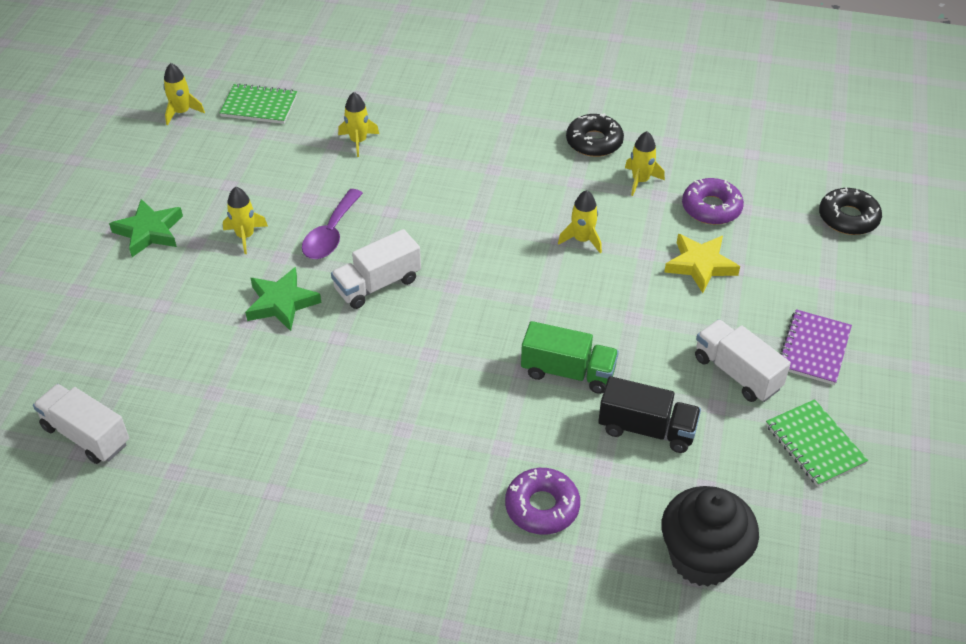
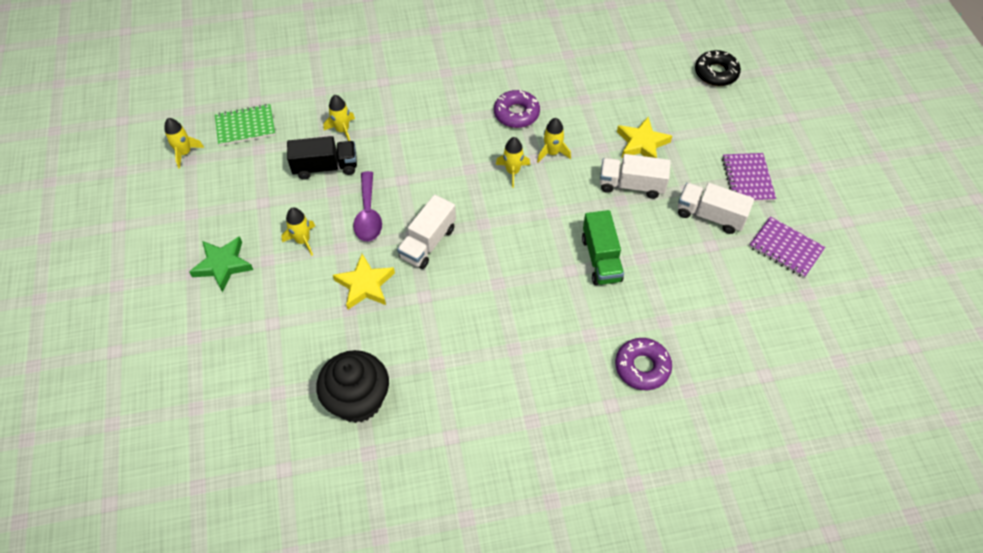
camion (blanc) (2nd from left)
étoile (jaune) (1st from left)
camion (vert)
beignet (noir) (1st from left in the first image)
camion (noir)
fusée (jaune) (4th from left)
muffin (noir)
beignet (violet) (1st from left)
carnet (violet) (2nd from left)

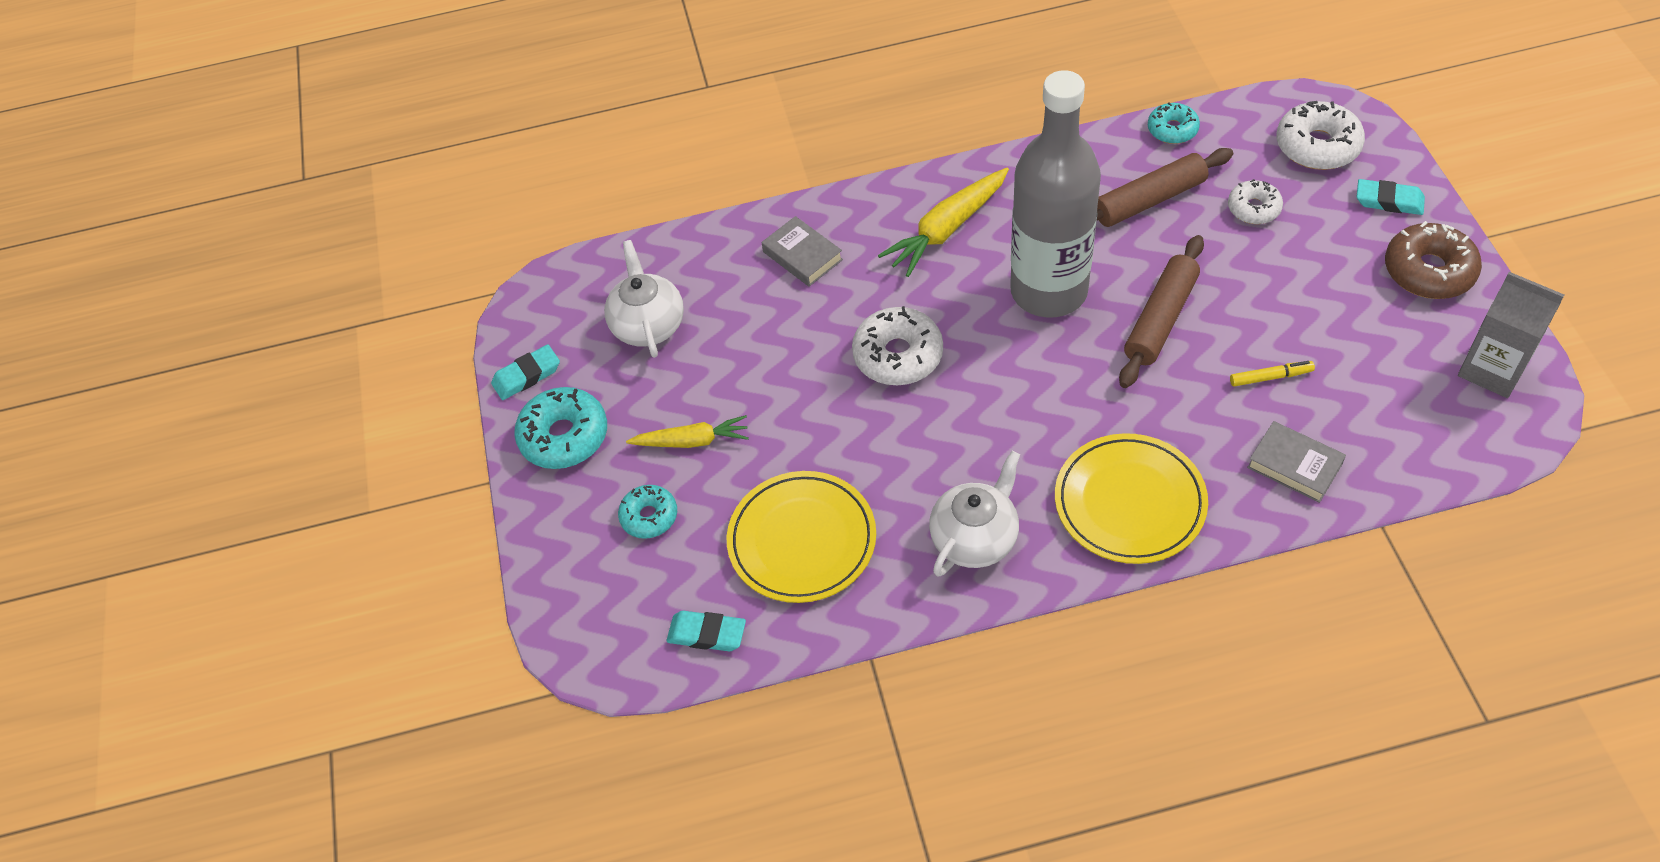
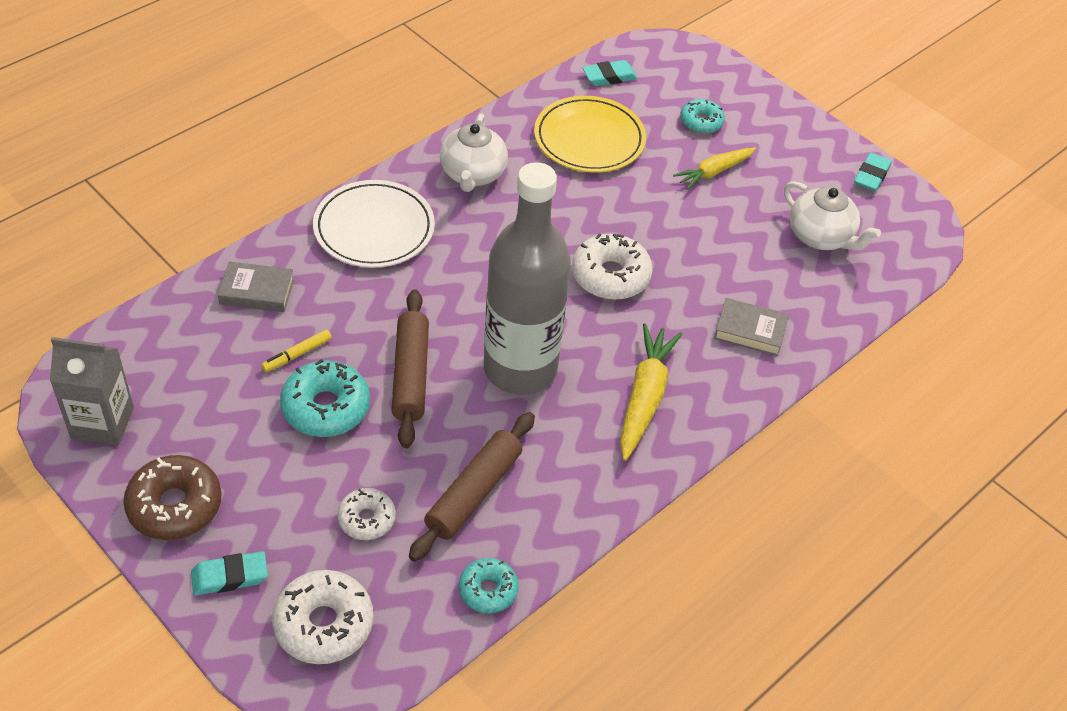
beignet (turquoise) (1st from left)
assiette (blanc)

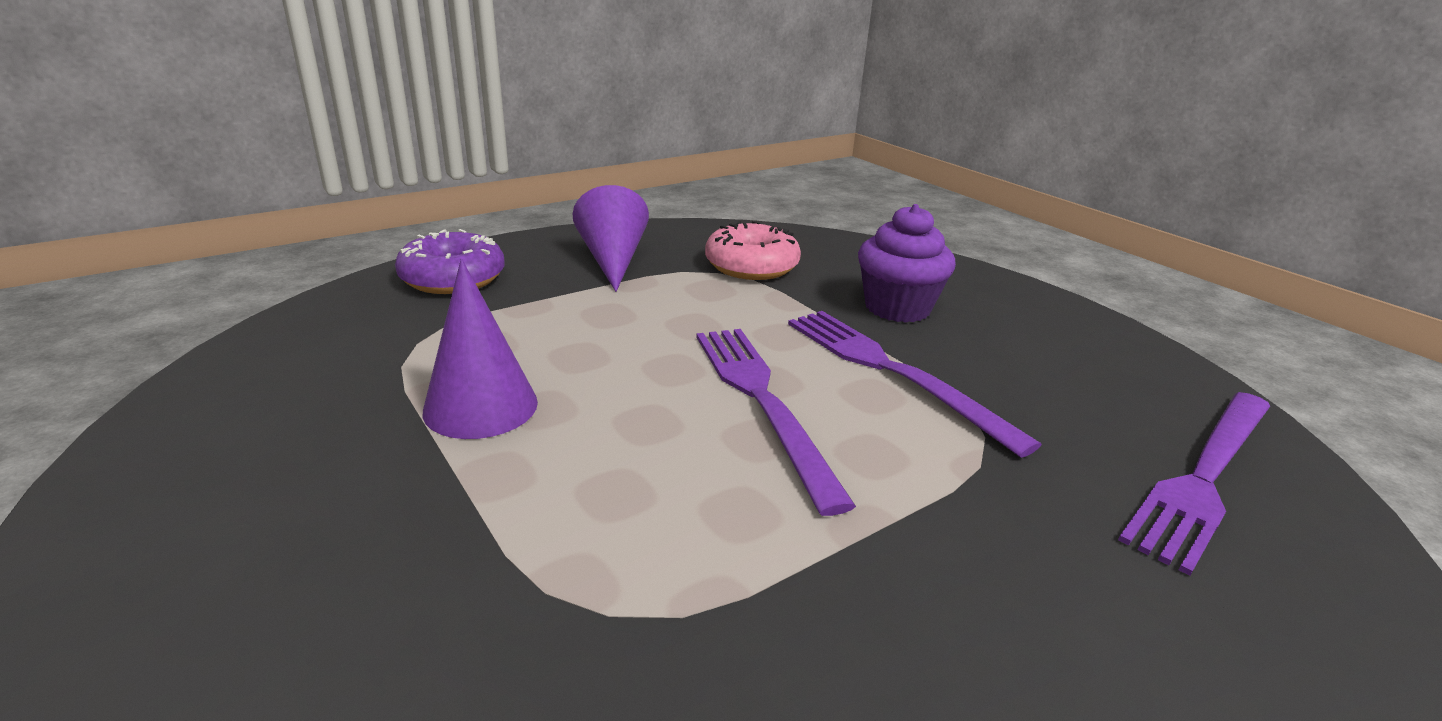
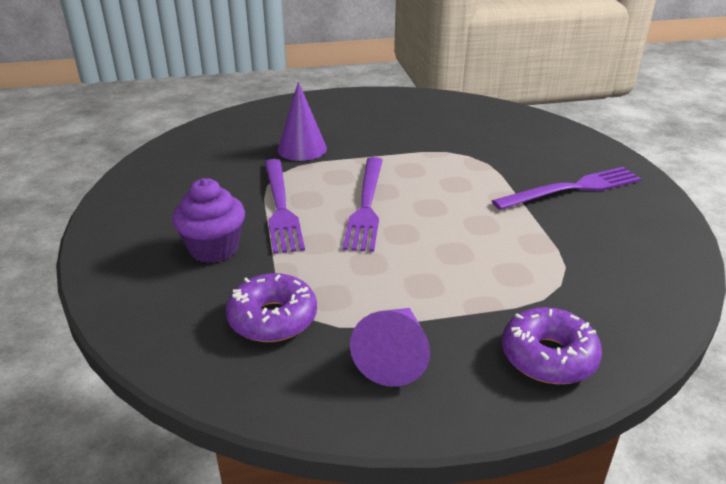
cône (violet) (1st from left)
beignet (violet) (1st from left)
fourchette (violet) (3rd from left)

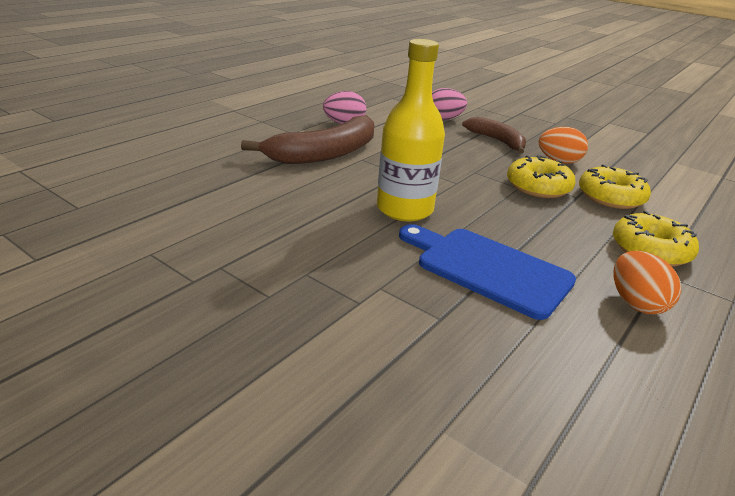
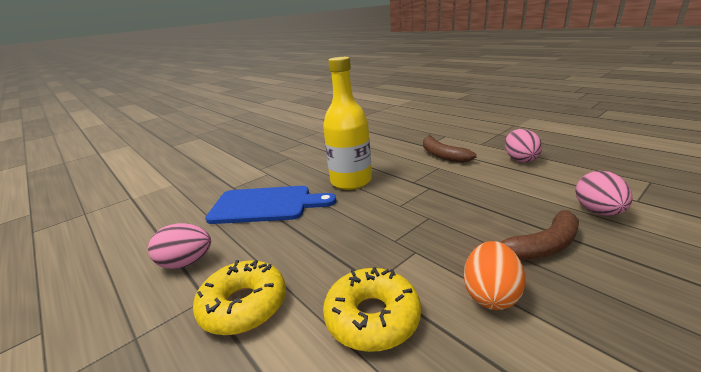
banane (marron) (1st from left)
planche à découper (bleu)
beignet (jaune) (1st from left in the first image)
œuf (rose) (1st from left)

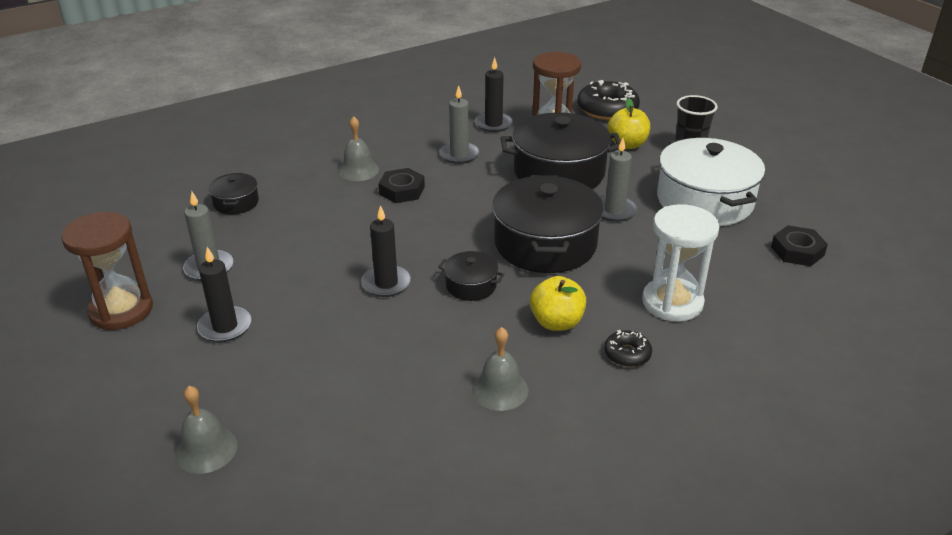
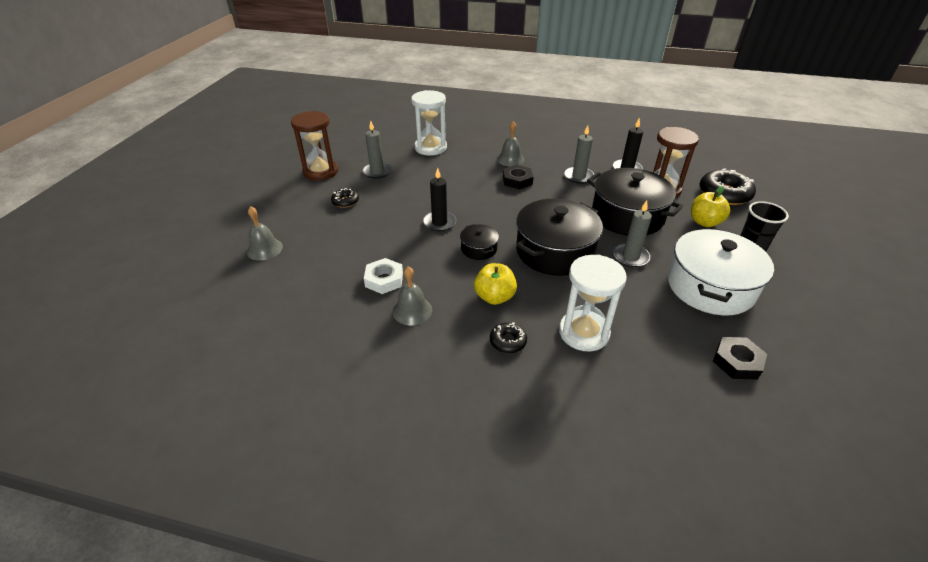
beignet (noir) (1st from left)
sablier (blanc) (1st from left)
écrou (blanc)

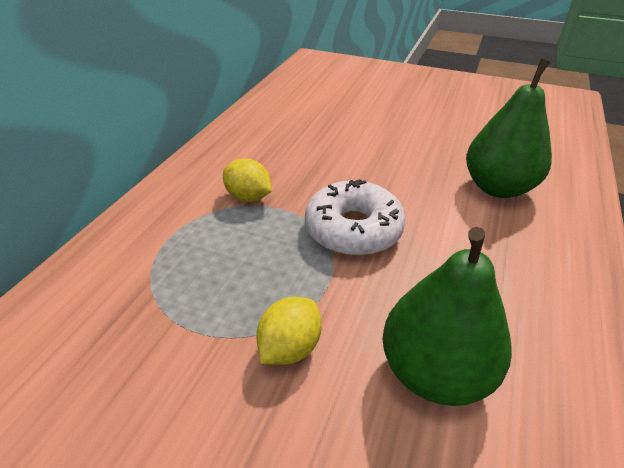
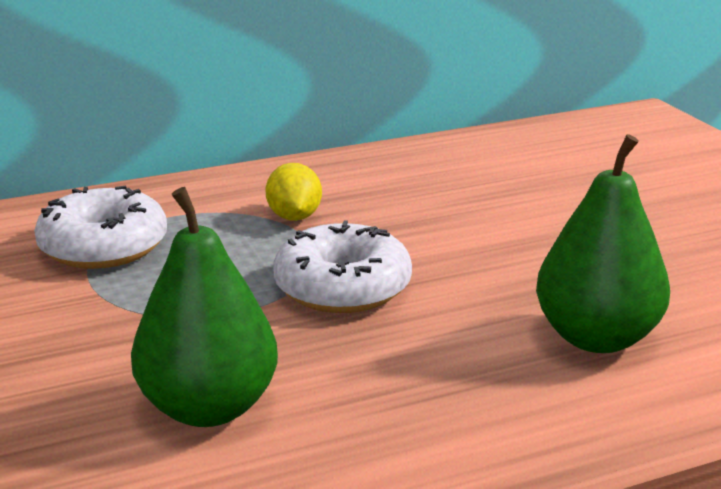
citron (jaune) (2nd from left in the first image)
beignet (blanc) (1st from left)

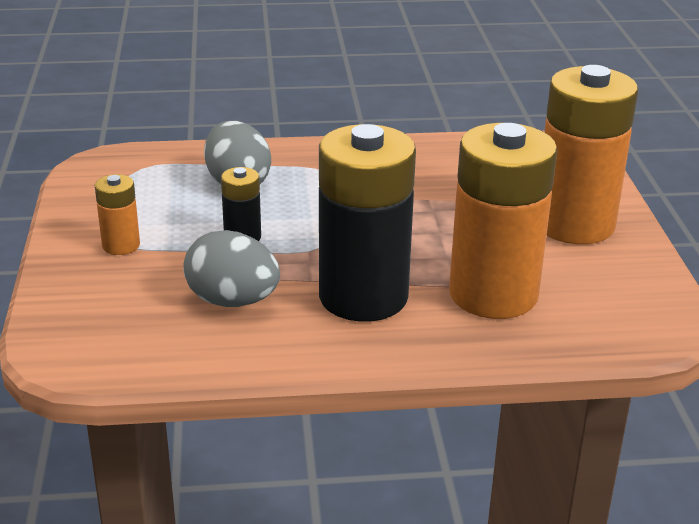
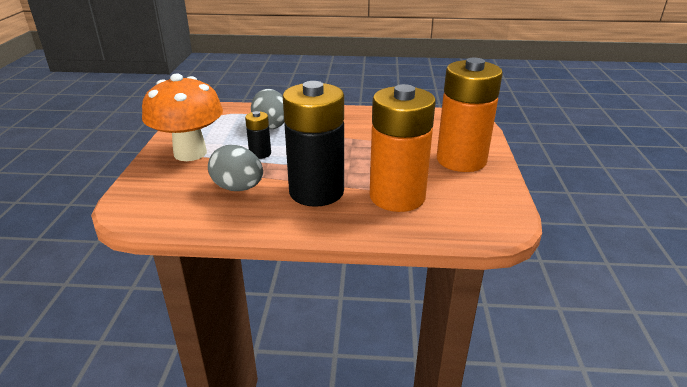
champignon (orange)

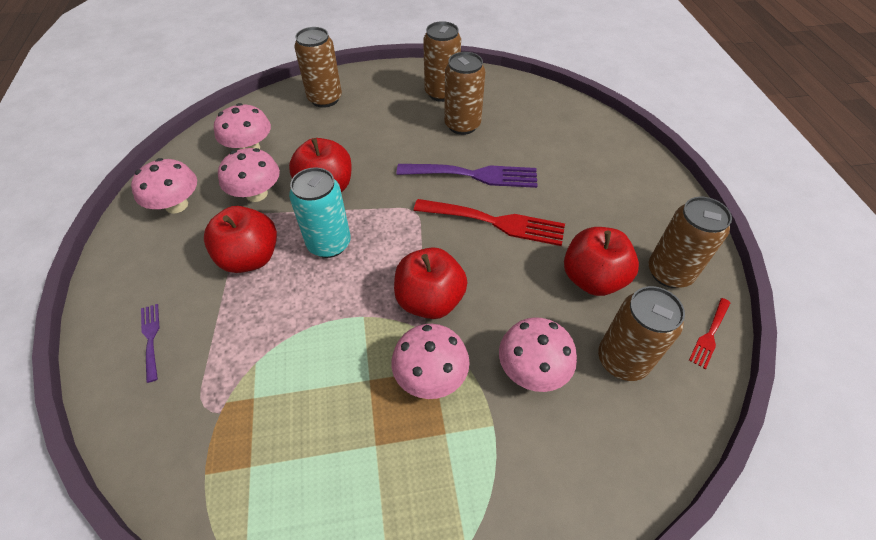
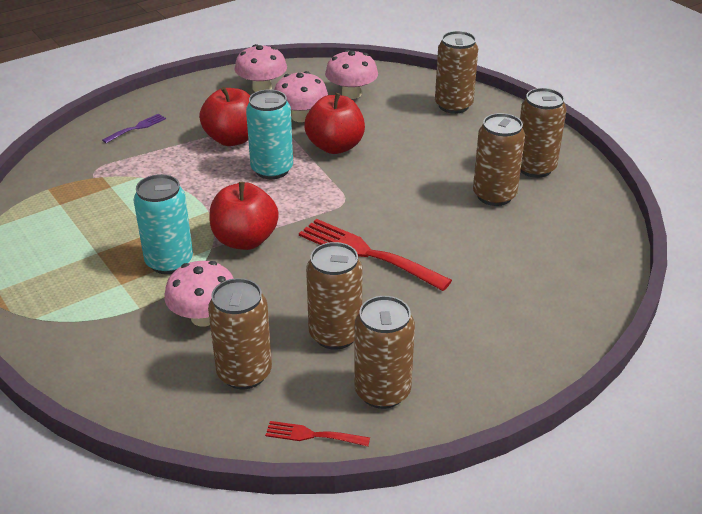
canette (turquoise) (1st from left)
fourchette (violet) (2nd from left in the first image)
fourchette (rouge) (2nd from left)
canette (marron) (2nd from left)

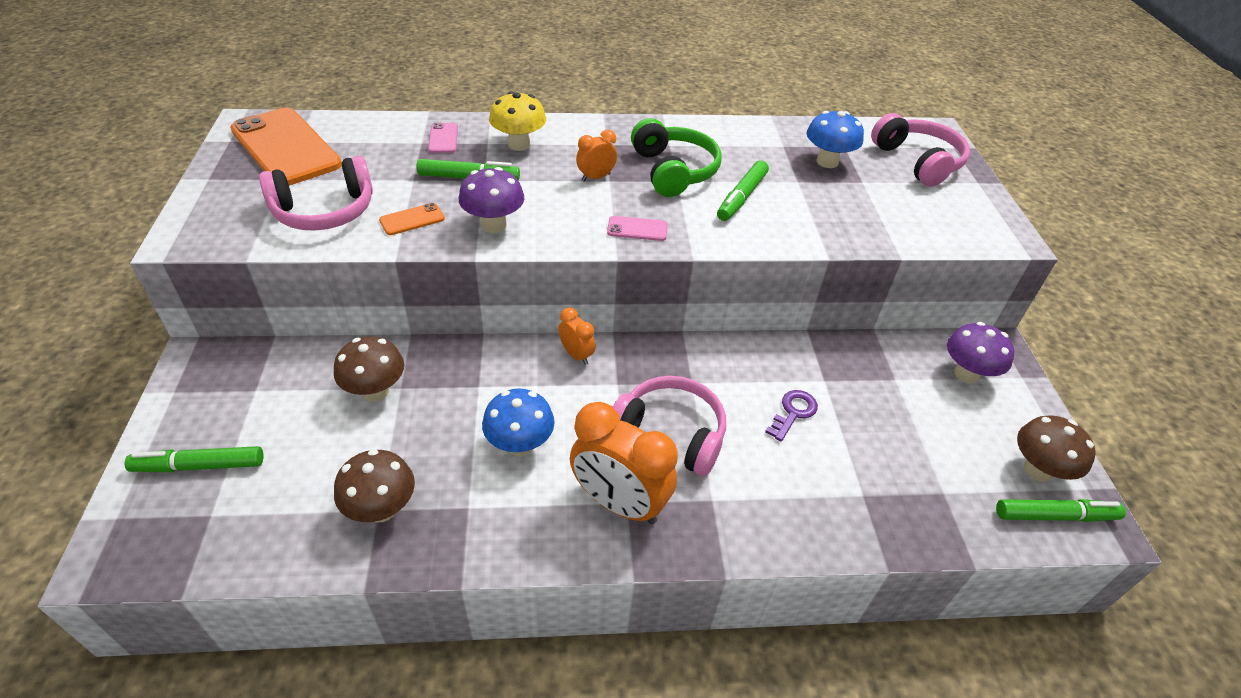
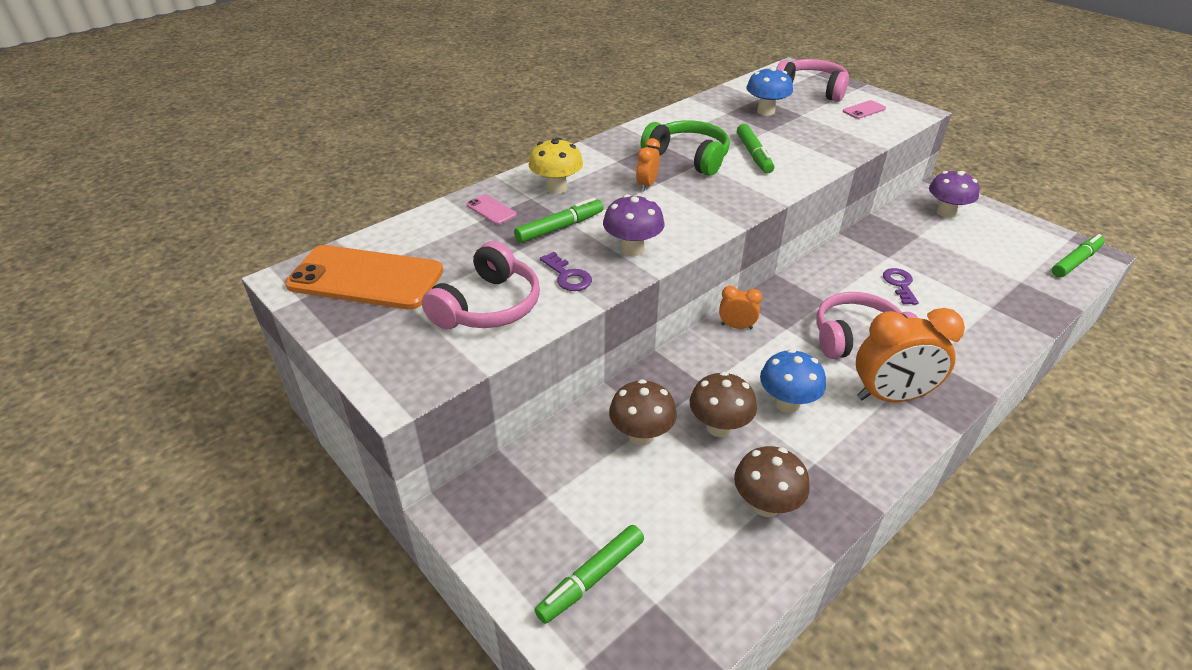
clé (violet) (1st from left)
téléphone (rose) (2nd from left)
champignon (marron) (2nd from left)

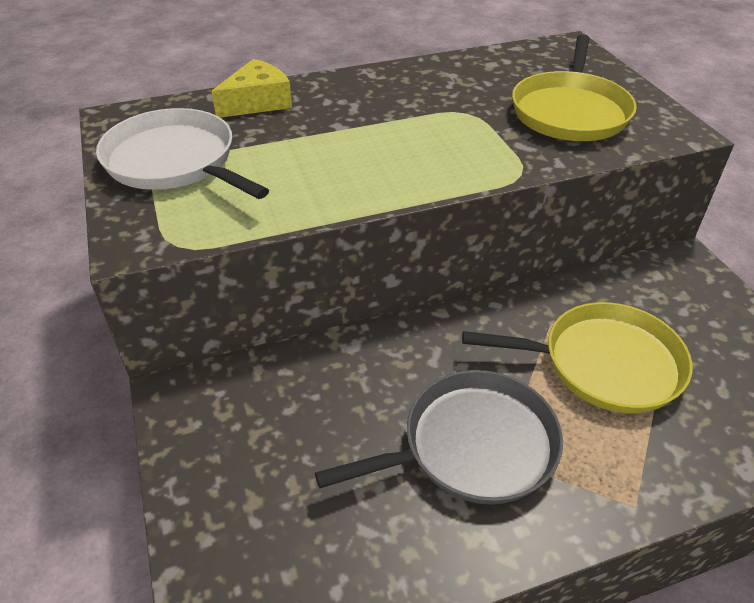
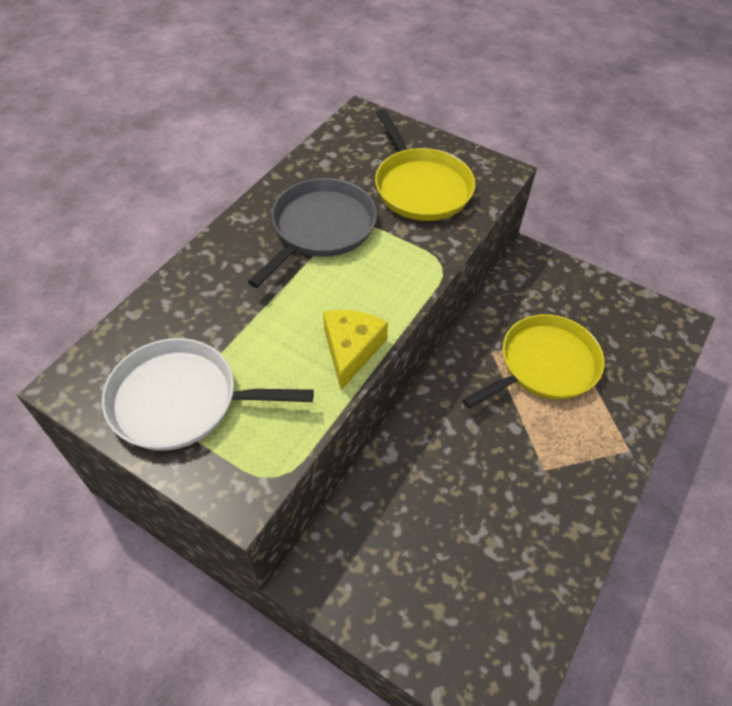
fromage (jaune)
poêle (gris)

